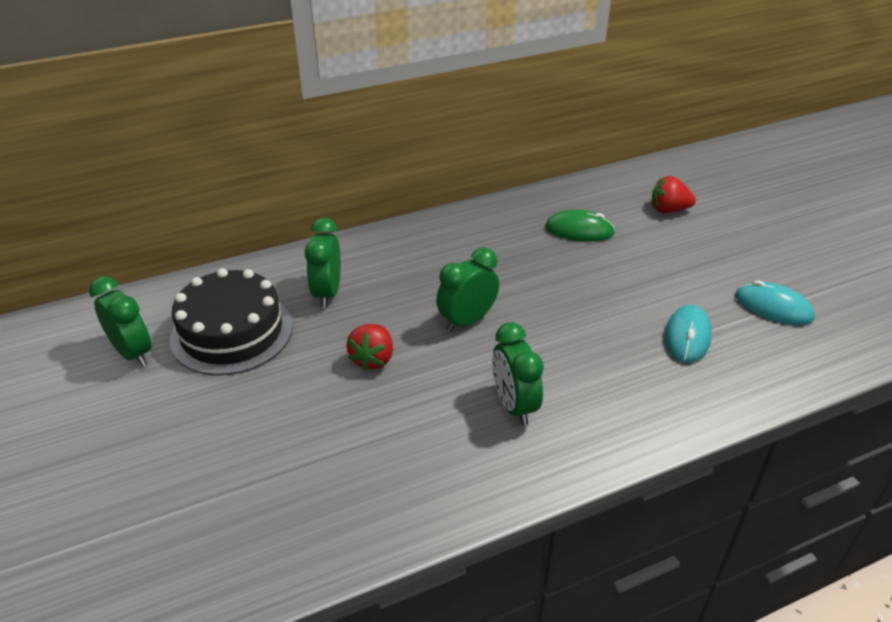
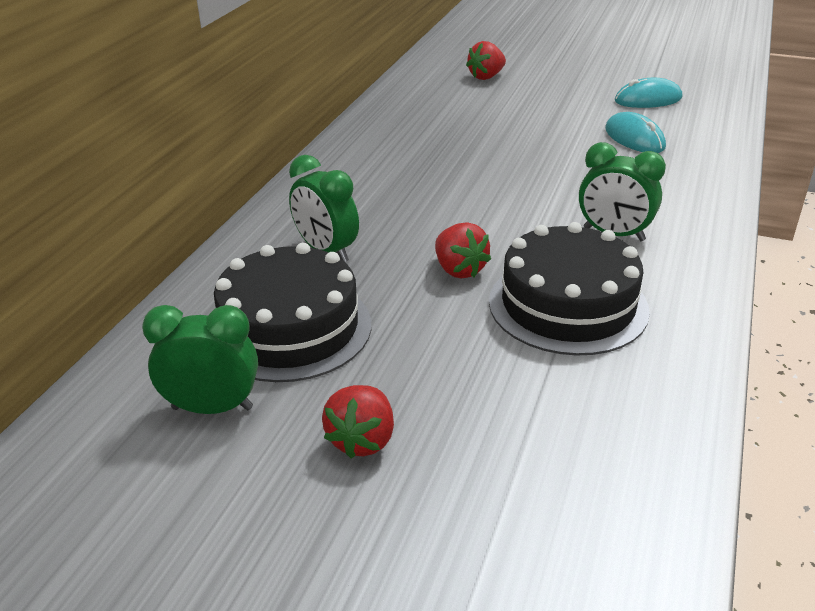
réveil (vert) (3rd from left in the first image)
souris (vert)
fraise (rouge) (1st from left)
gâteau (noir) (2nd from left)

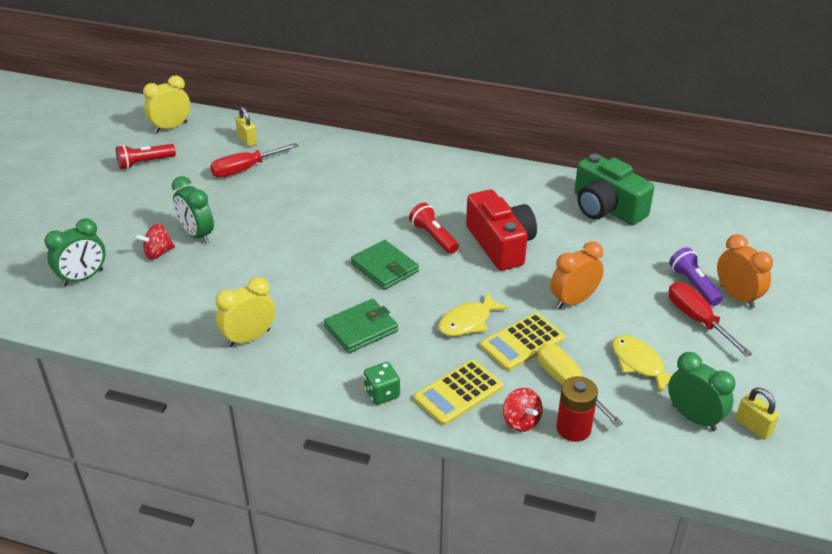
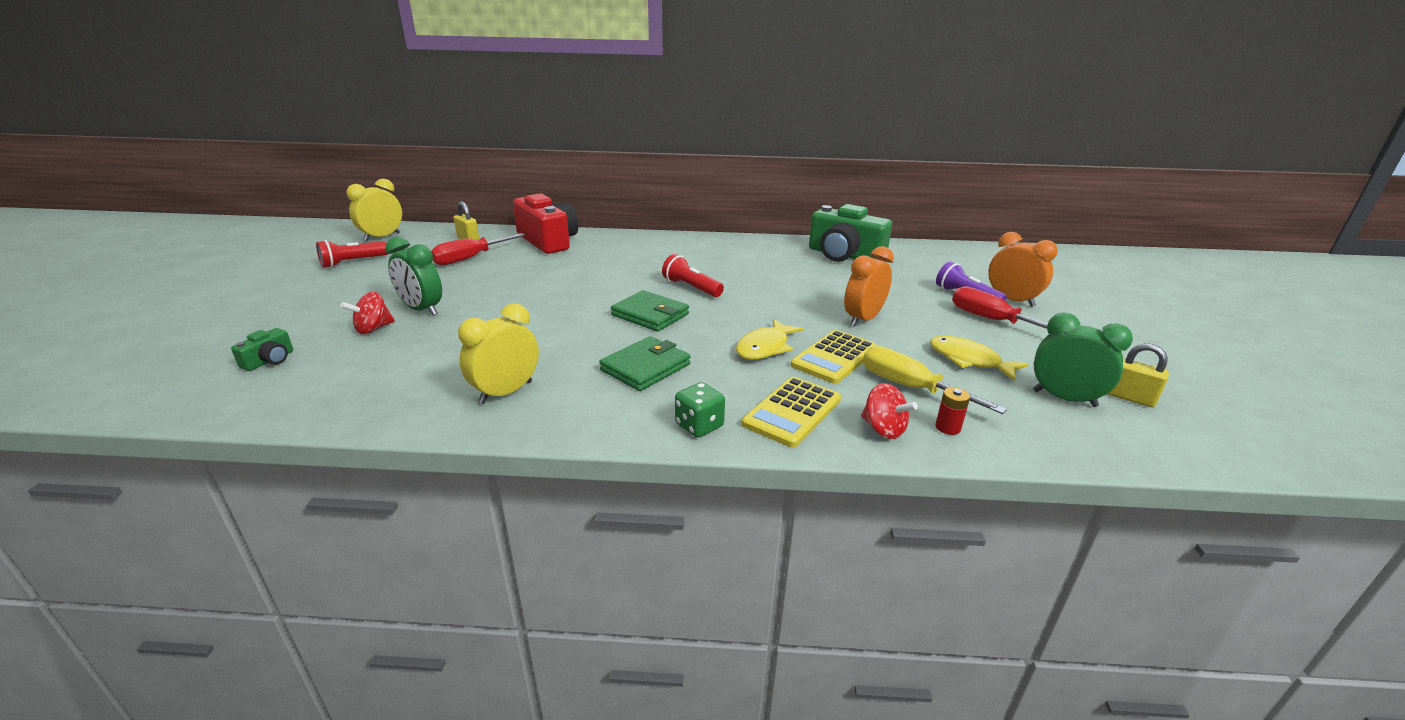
appareil photo (vert) (1st from left)
appareil photo (rouge)
pile (rouge)

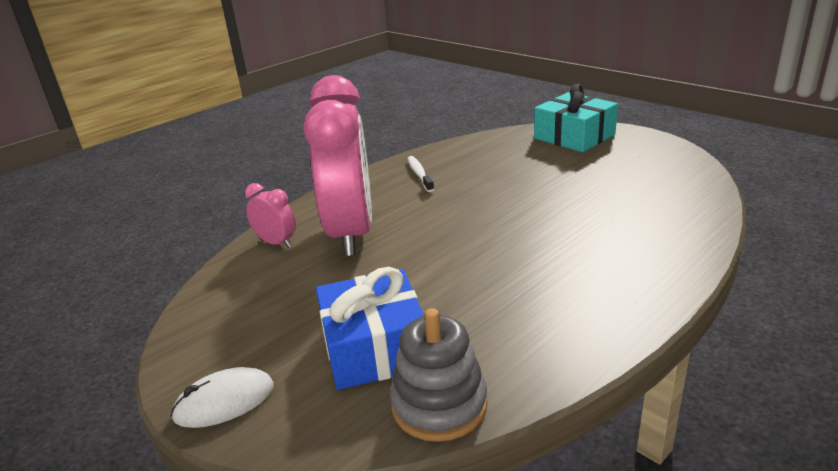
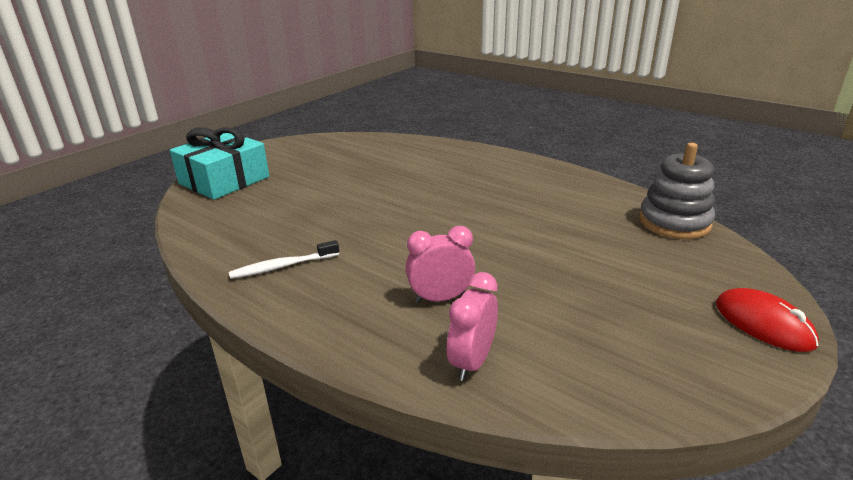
souris (rouge)
réveil (rose) (1st from left)
cadeau (bleu)

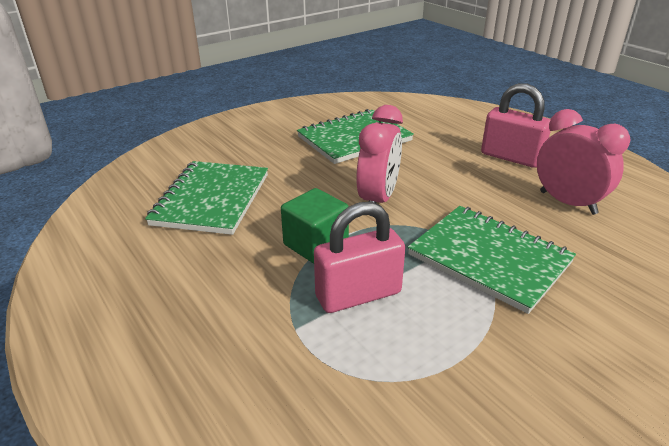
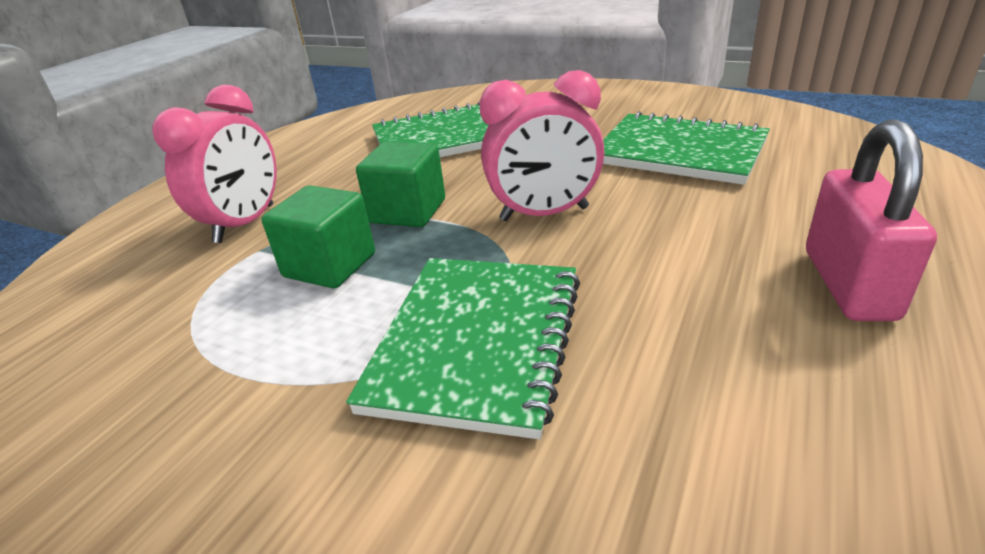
cube (vert) (1st from left)
réveil (rose) (1st from left)

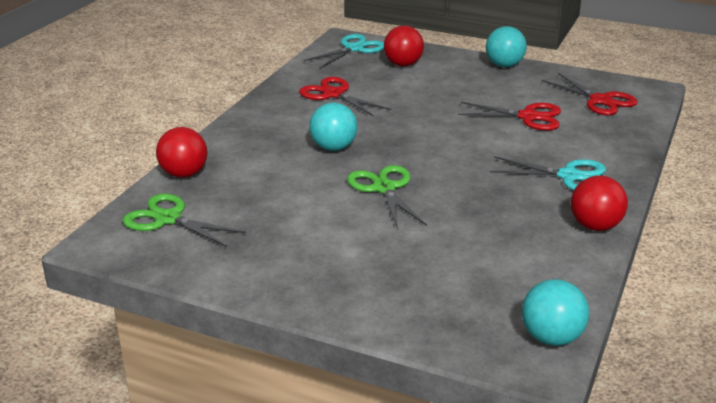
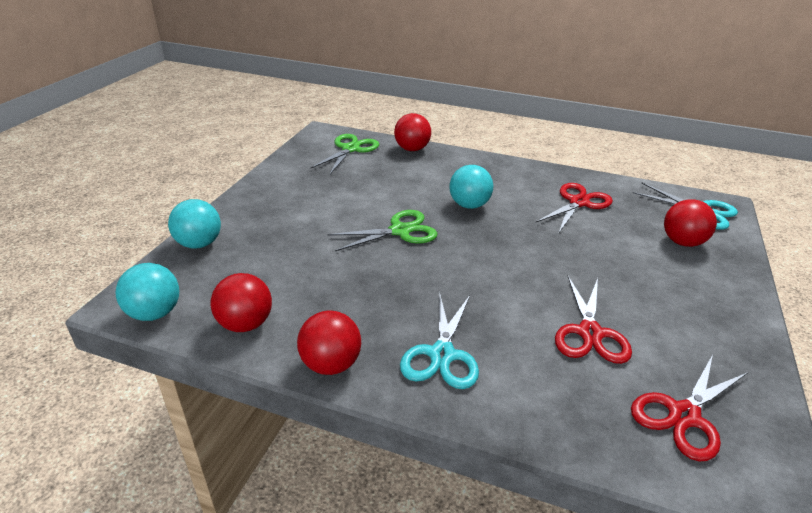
balle (turquoise) (2nd from left)
balle (rouge) (1st from left)

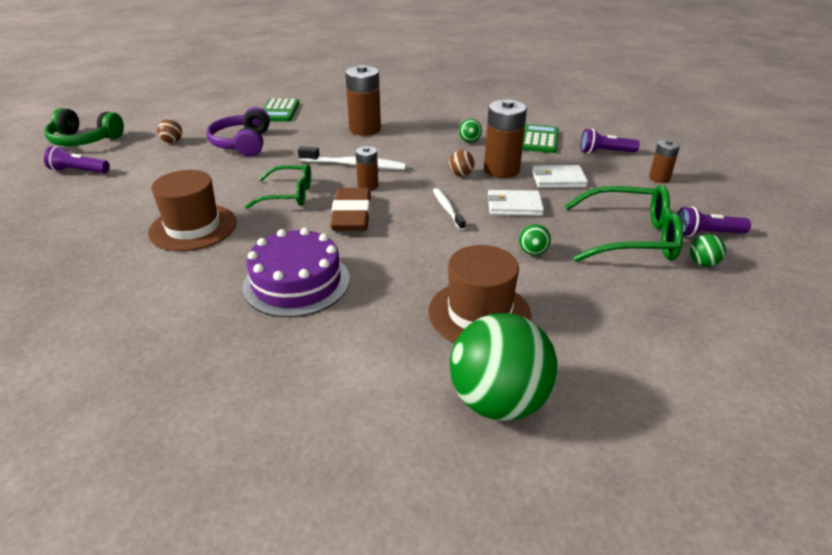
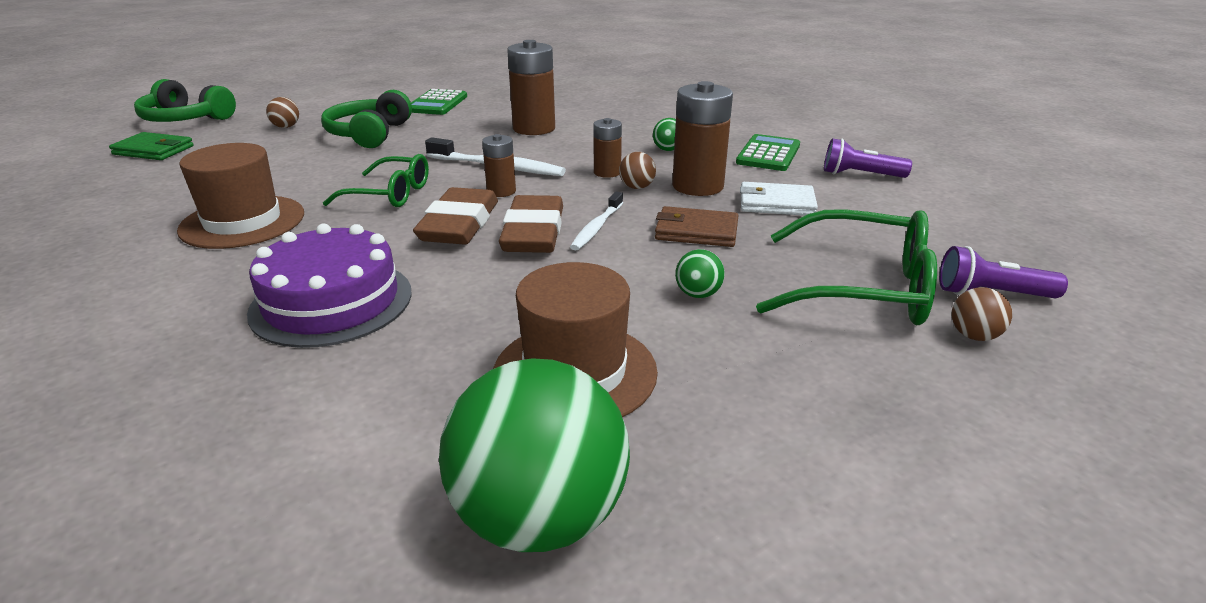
portefeuille (vert)
casque audio (vert) (2nd from left)
brosse à dents (blanc) (2nd from left)
portefeuille (marron)
pile (marron) (3rd from left)
balle (marron) (3rd from left)
gomme (marron) (2nd from left)

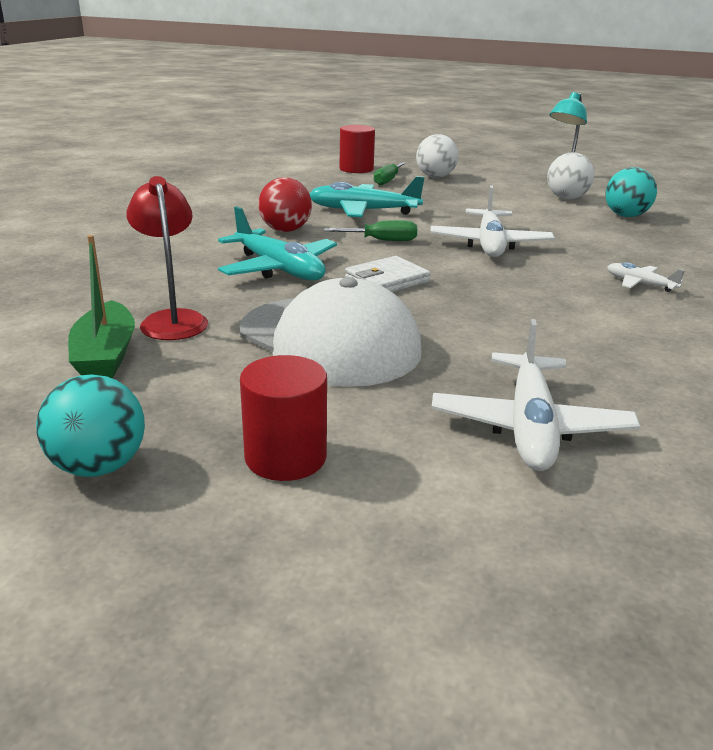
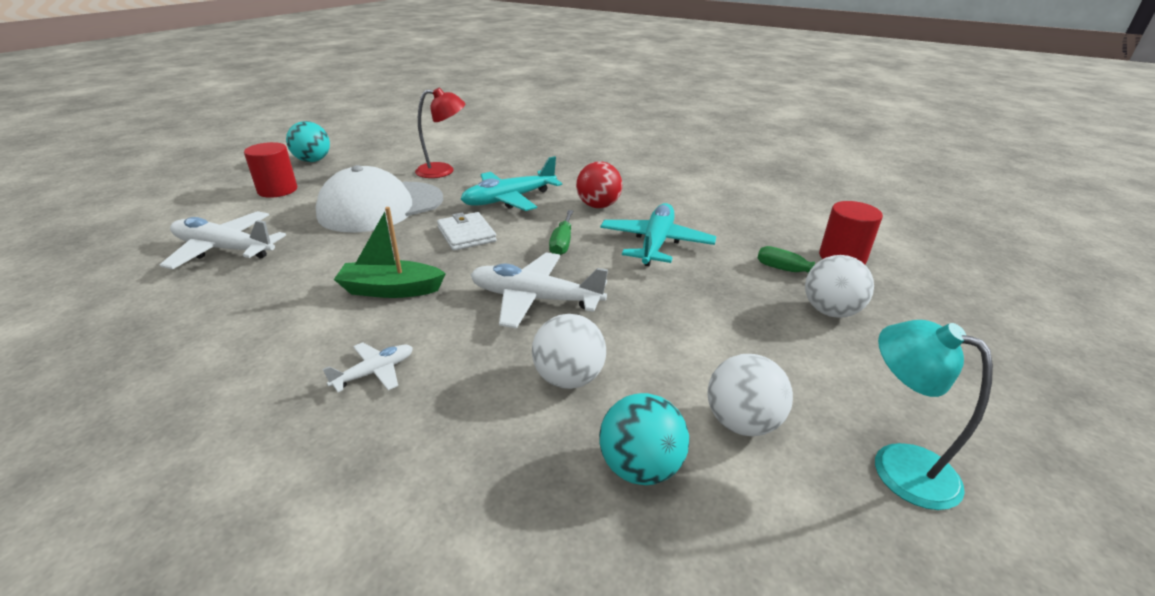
bateau (vert)
balle (blanc) (1st from left)

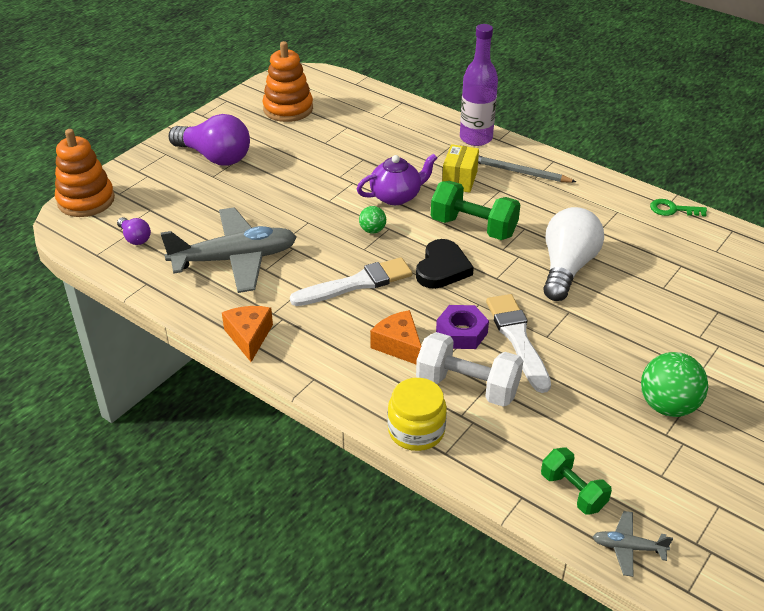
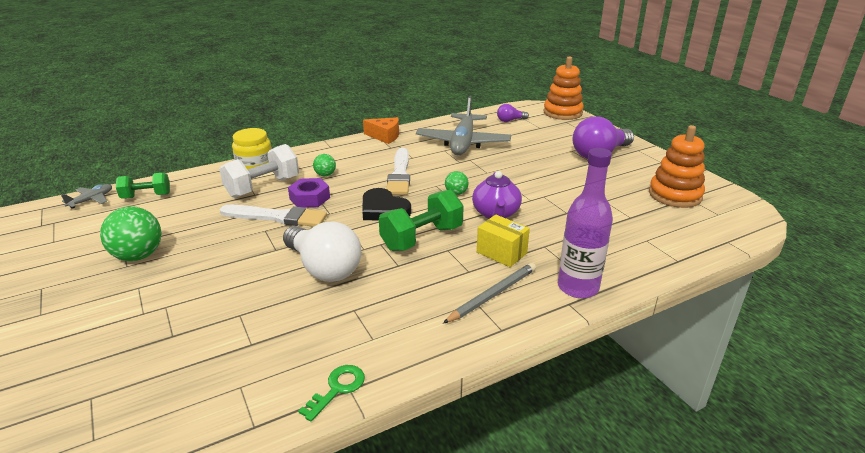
balle (vert) (2nd from left)

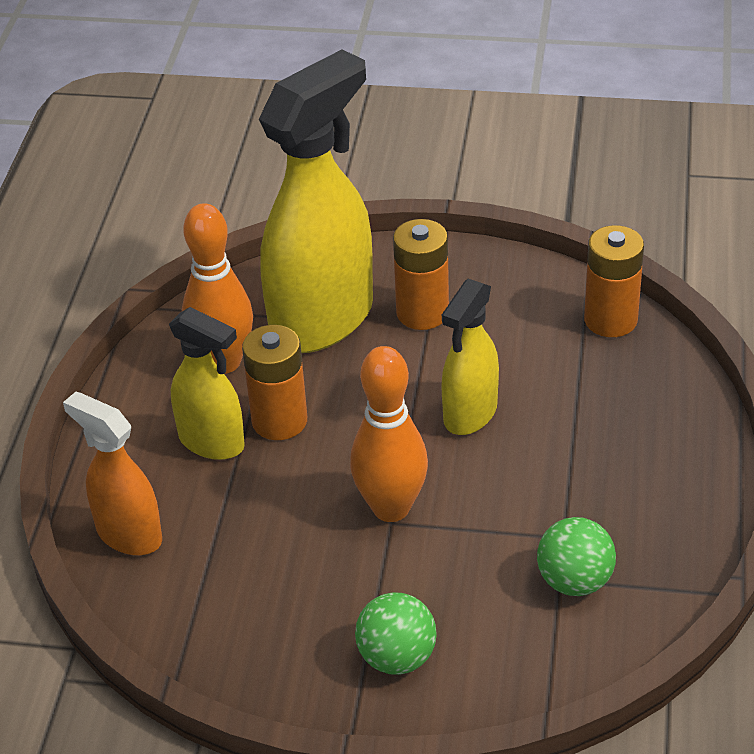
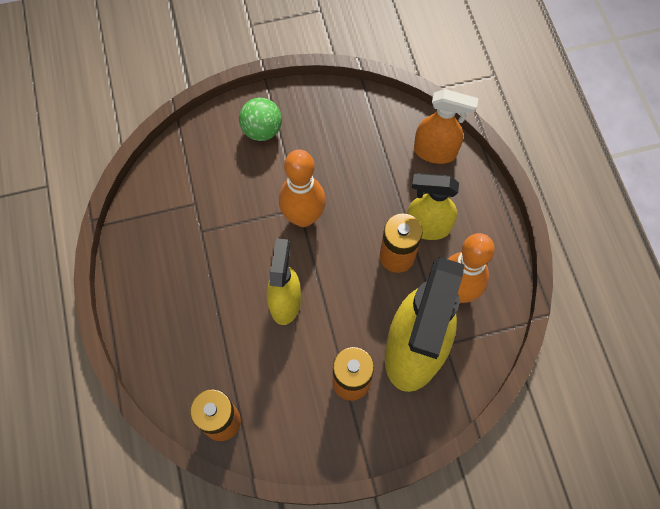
balle (vert) (2nd from left in the first image)

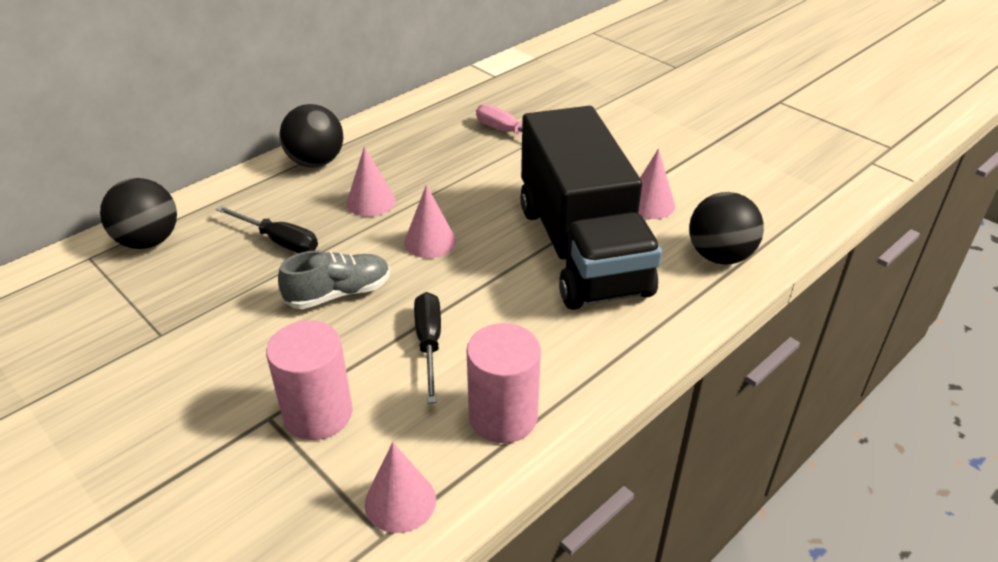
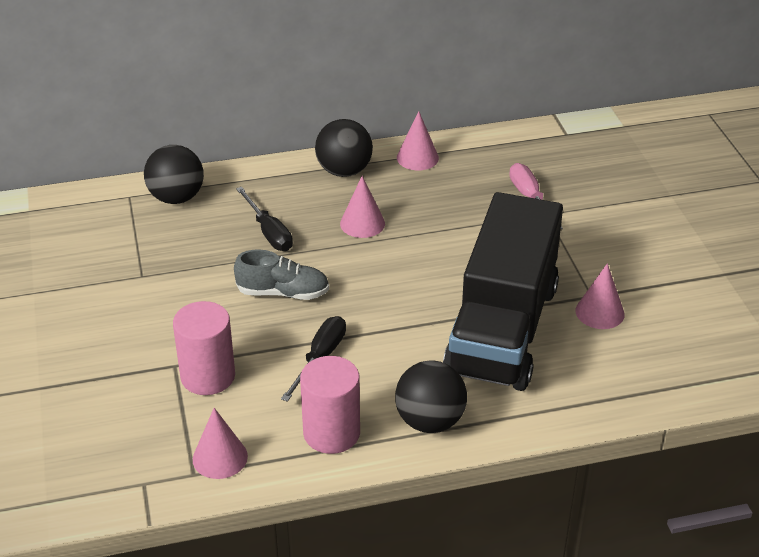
cône (rose) (3rd from left)
balle (noir) (3rd from left)

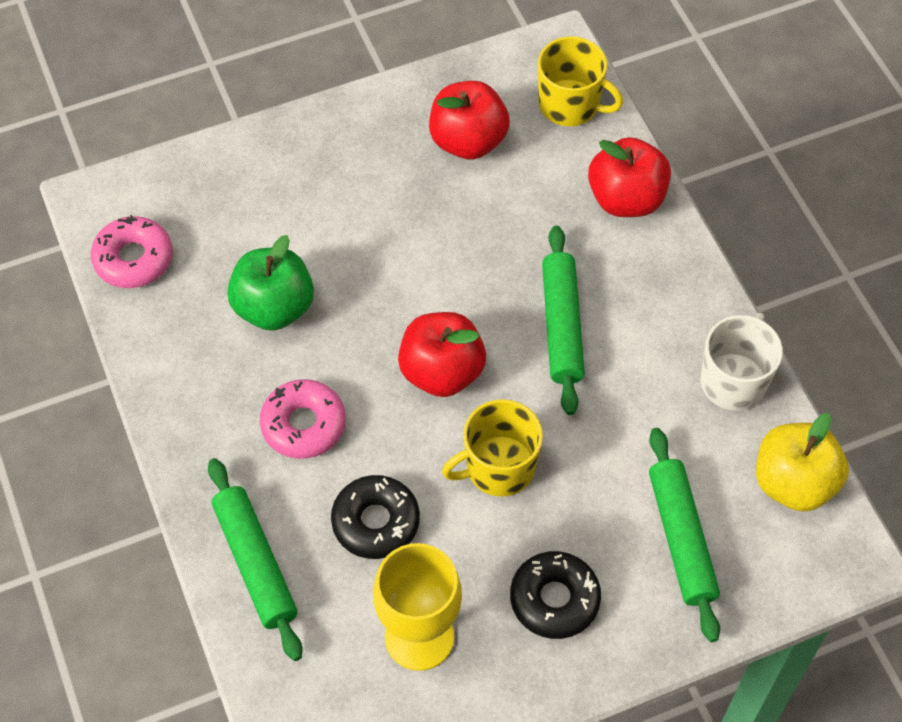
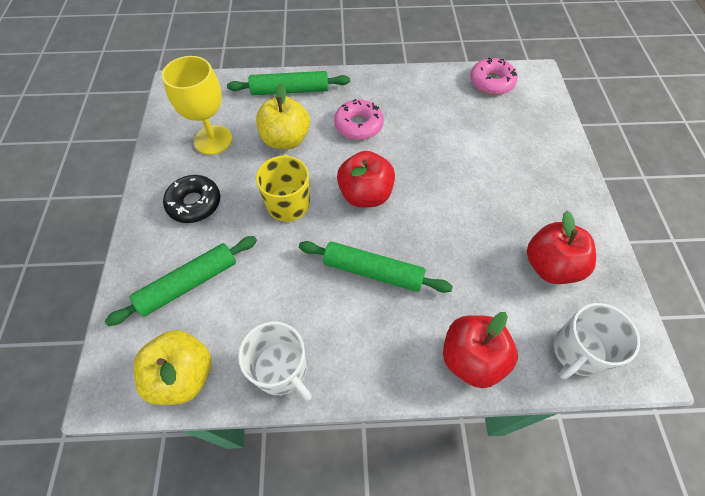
pomme (vert)
pomme (jaune) (2nd from left)
tasse (blanc) (2nd from left)
rouleau à pâtisserie (vert) (1st from left)

